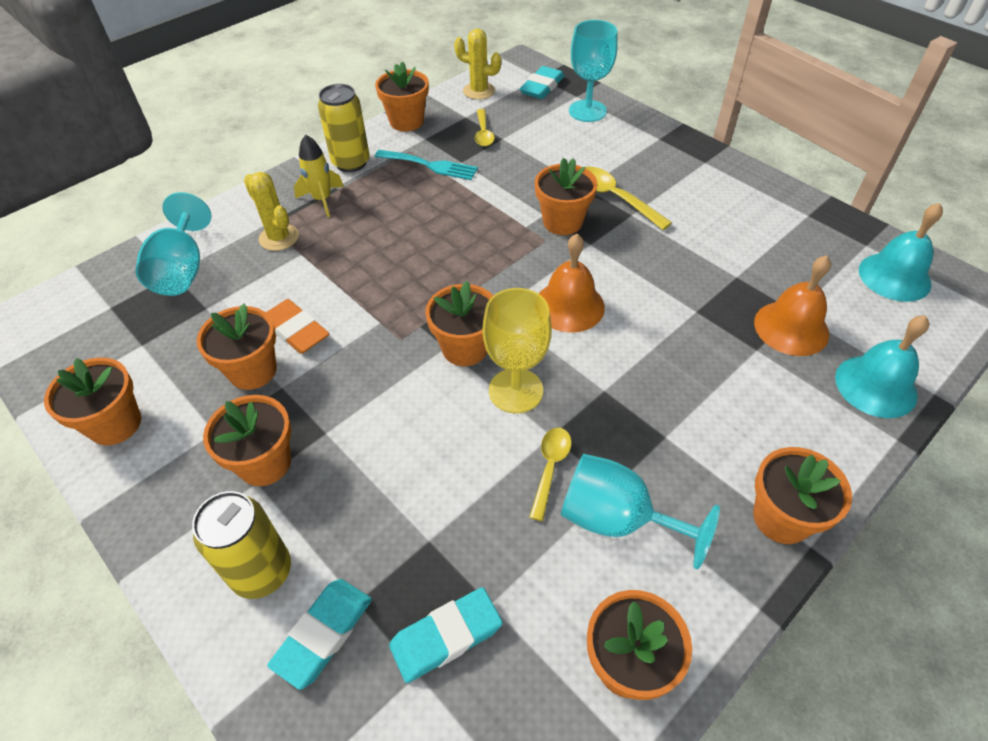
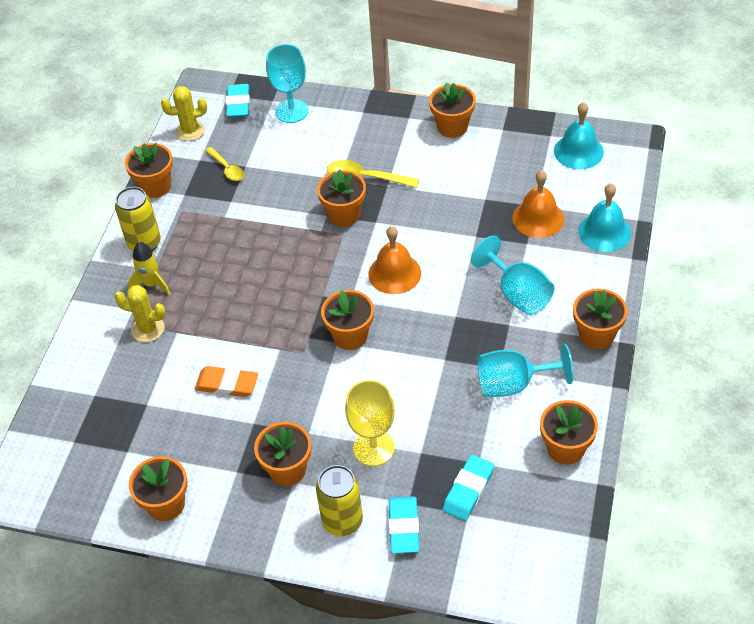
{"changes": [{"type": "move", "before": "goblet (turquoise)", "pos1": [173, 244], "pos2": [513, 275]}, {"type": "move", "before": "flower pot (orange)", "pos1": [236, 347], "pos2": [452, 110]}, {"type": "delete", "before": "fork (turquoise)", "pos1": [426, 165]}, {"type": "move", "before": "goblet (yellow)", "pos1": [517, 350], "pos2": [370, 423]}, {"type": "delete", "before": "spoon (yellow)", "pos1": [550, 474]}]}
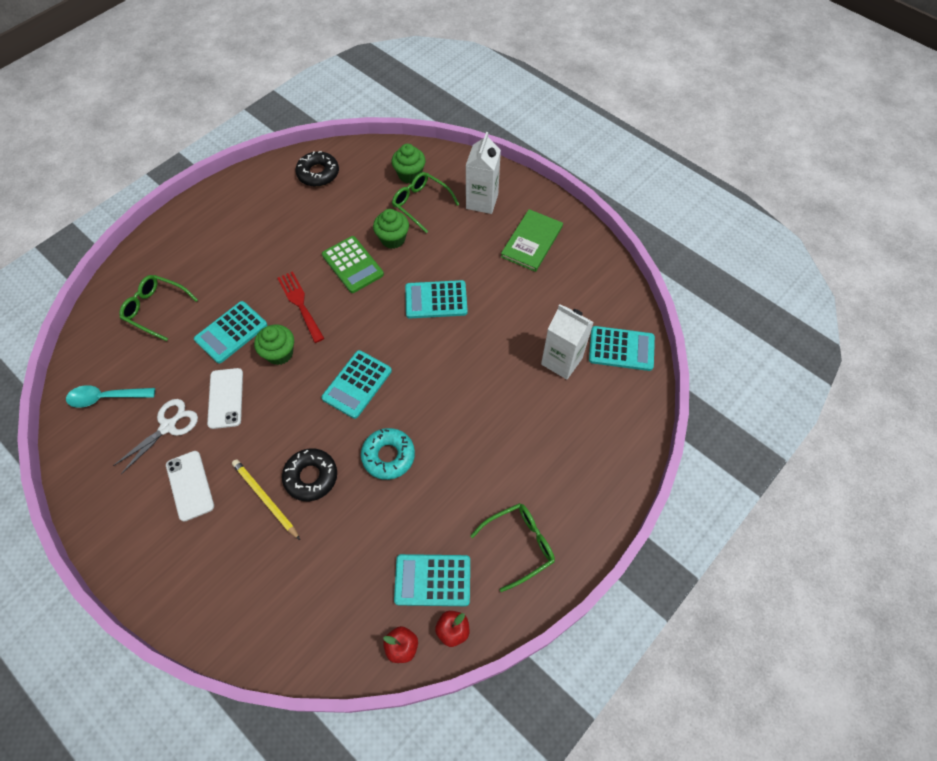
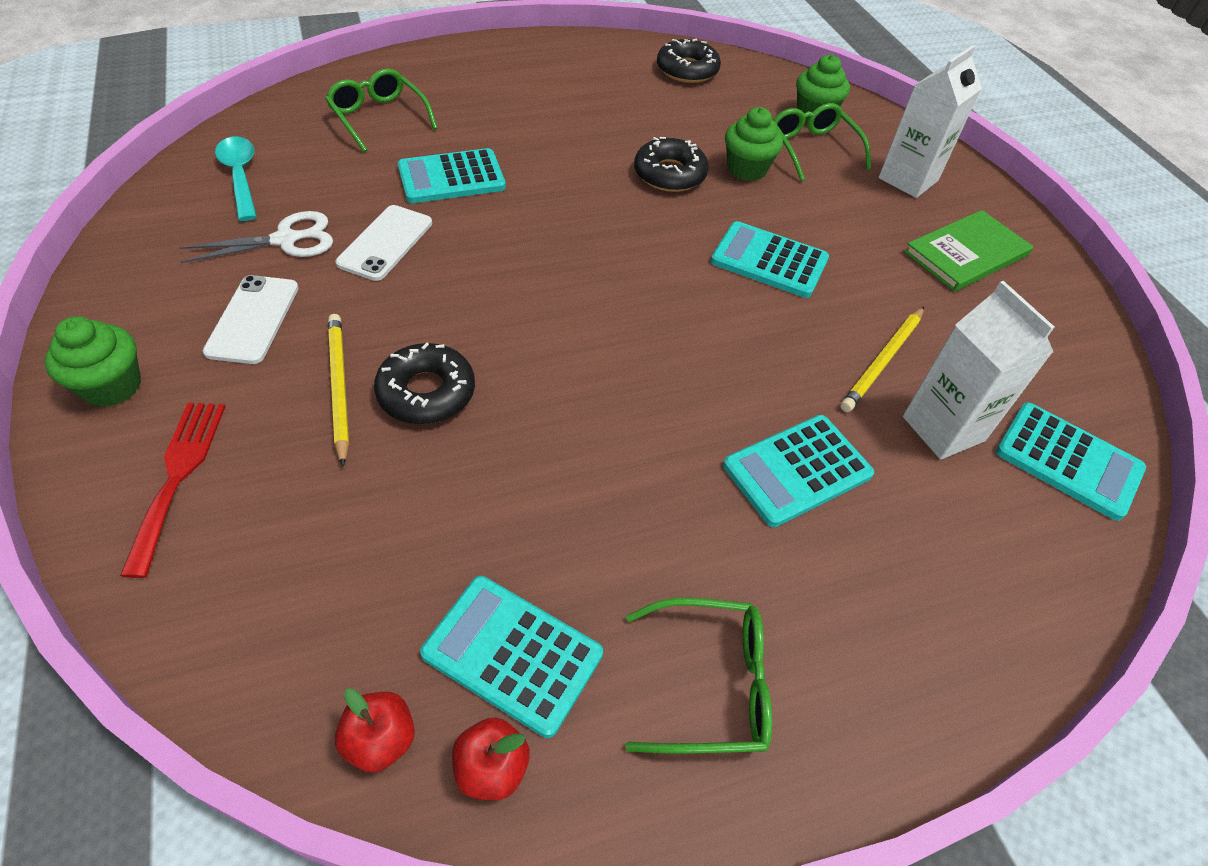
{"changes": [{"type": "rotate", "before": "spoon (turquoise)", "pos1": [110, 396], "pos2": [236, 178], "turn": 45}, {"type": "move", "before": "cupcake (green)", "pos1": [274, 345], "pos2": [93, 361]}, {"type": "move", "before": "fork (red)", "pos1": [300, 307], "pos2": [173, 490]}, {"type": "move", "before": "calculator (turquoise)", "pos1": [356, 384], "pos2": [798, 471]}, {"type": "replace", "before": "calculator (green)", "after": "donut (black)", "pos1": [353, 264], "pos2": [671, 164]}, {"type": "delete", "before": "donut (turquoise)", "pos1": [388, 454]}, {"type": "insert", "after": "pencil (yellow)", "pos2": [882, 359]}]}
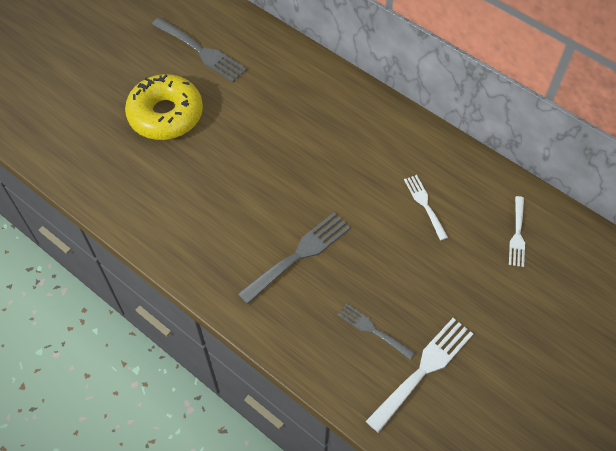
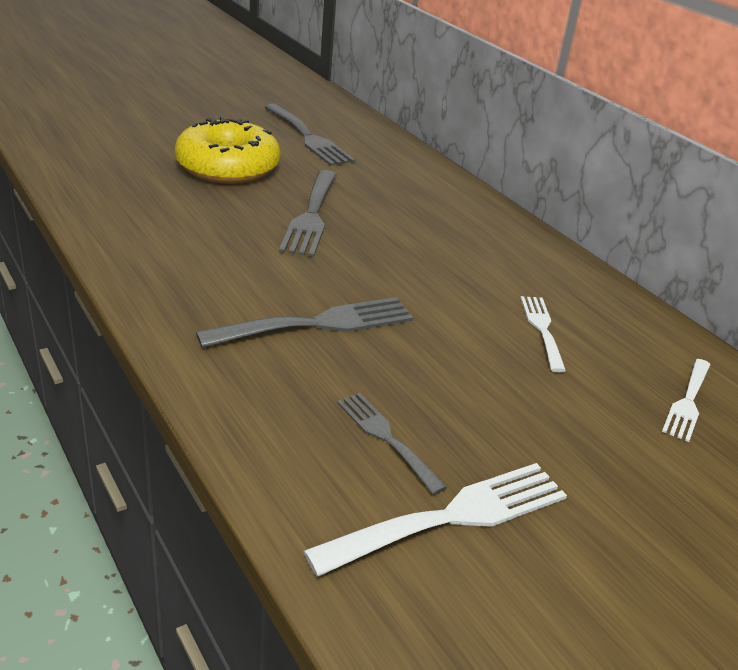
{"changes": [{"type": "insert", "after": "fork (grey)", "pos2": [308, 213]}]}
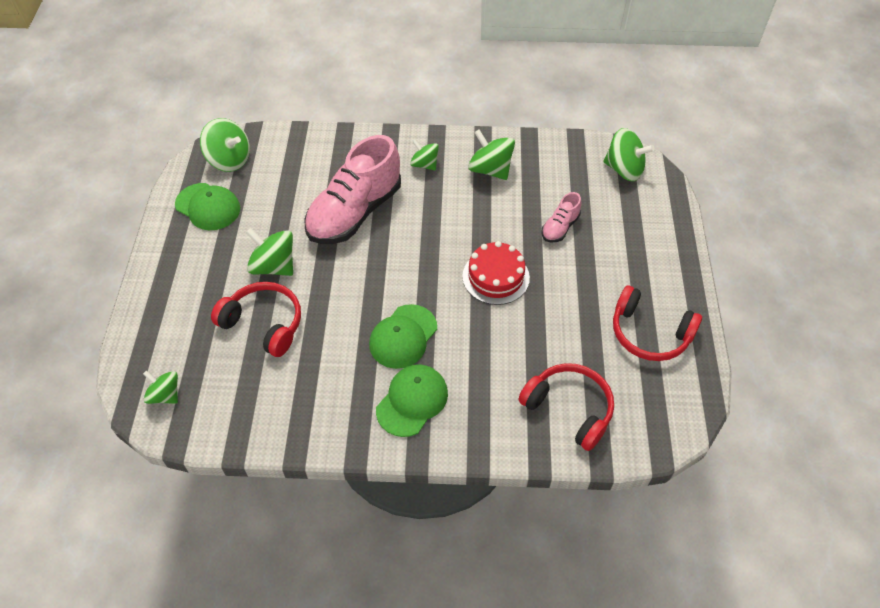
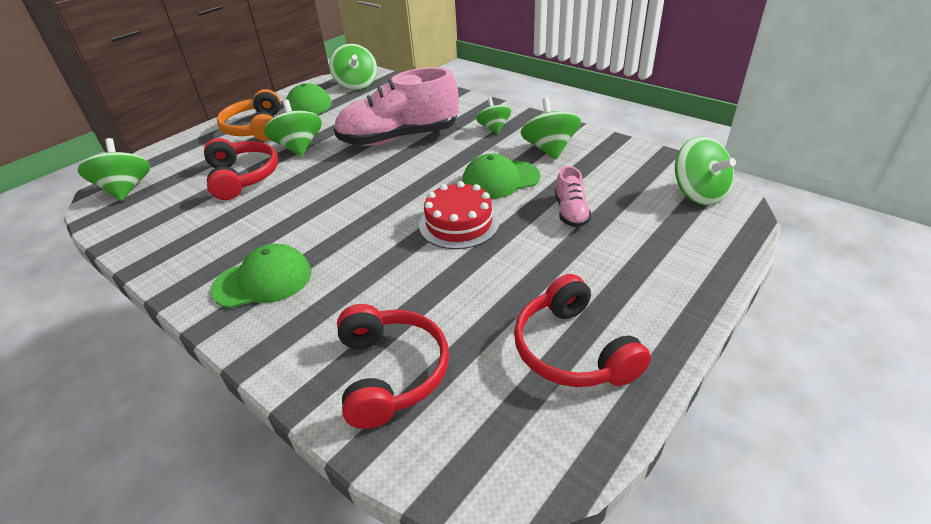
{"changes": [{"type": "resize", "before": "spinning top (green)", "pos1": [160, 387], "pos2": [113, 169], "scale": 1.55}, {"type": "move", "before": "cap (green)", "pos1": [403, 336], "pos2": [501, 176]}, {"type": "rotate", "before": "shoe (pink)", "pos1": [561, 217], "pos2": [573, 196], "turn": -75}, {"type": "insert", "after": "headphones (orange)", "pos2": [249, 115]}]}
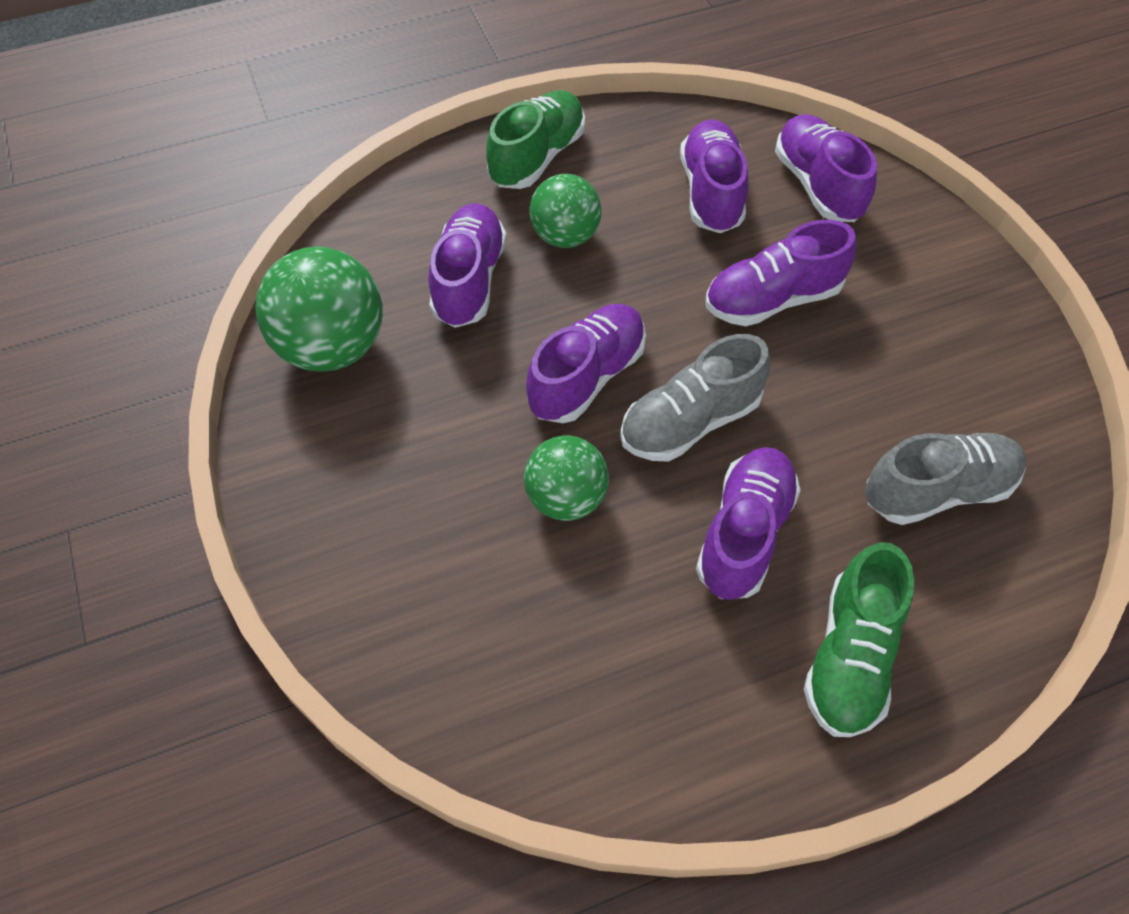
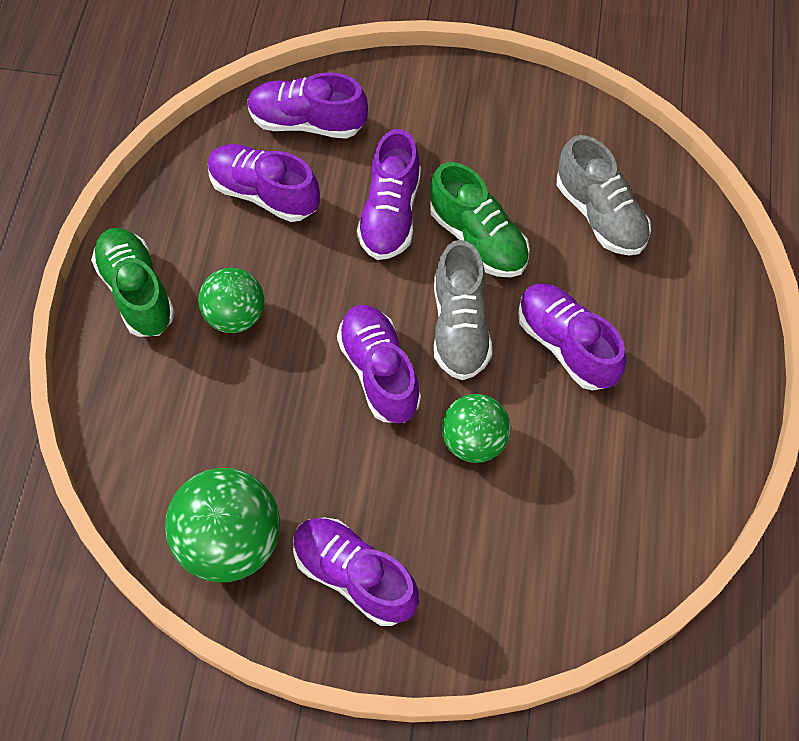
{"changes": [{"type": "move", "before": "shoe (purple)", "pos1": [468, 265], "pos2": [356, 571]}, {"type": "move", "before": "shoe (green)", "pos1": [859, 639], "pos2": [480, 219]}, {"type": "rotate", "before": "shoe (grey)", "pos1": [945, 479], "pos2": [604, 195], "turn": 135}]}
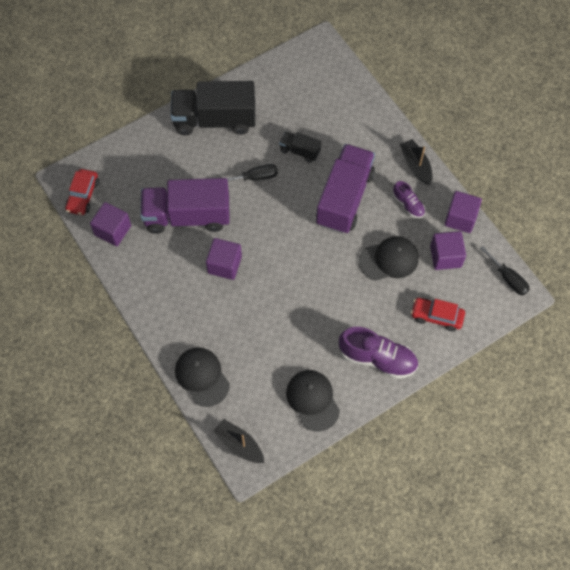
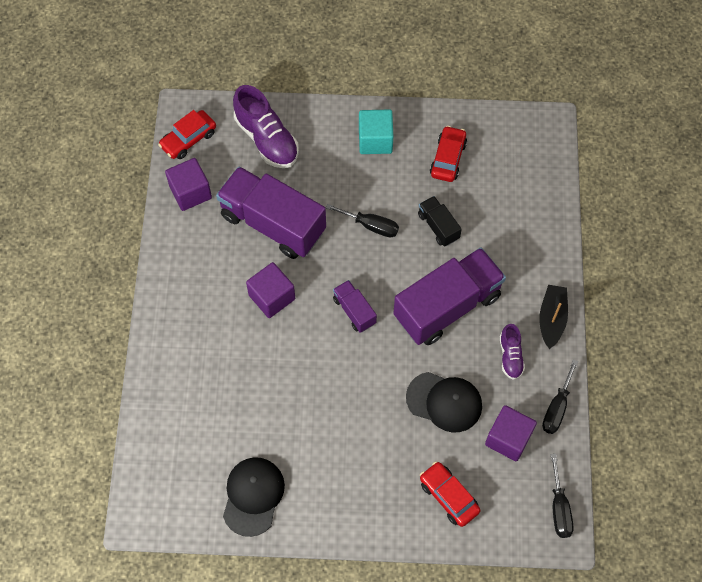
{"changes": [{"type": "replace", "before": "truck (black)", "after": "cube (turquoise)", "pos1": [213, 108], "pos2": [376, 131]}, {"type": "delete", "before": "cap (black)", "pos1": [202, 377]}, {"type": "delete", "before": "boat (black)", "pos1": [238, 441]}, {"type": "move", "before": "shoe (purple)", "pos1": [378, 353], "pos2": [266, 126]}, {"type": "replace", "before": "cube (purple)", "after": "screwdriver (black)", "pos1": [463, 212], "pos2": [560, 396]}, {"type": "insert", "after": "truck (purple)", "pos2": [355, 306]}, {"type": "insert", "after": "car (red)", "pos2": [448, 154]}]}
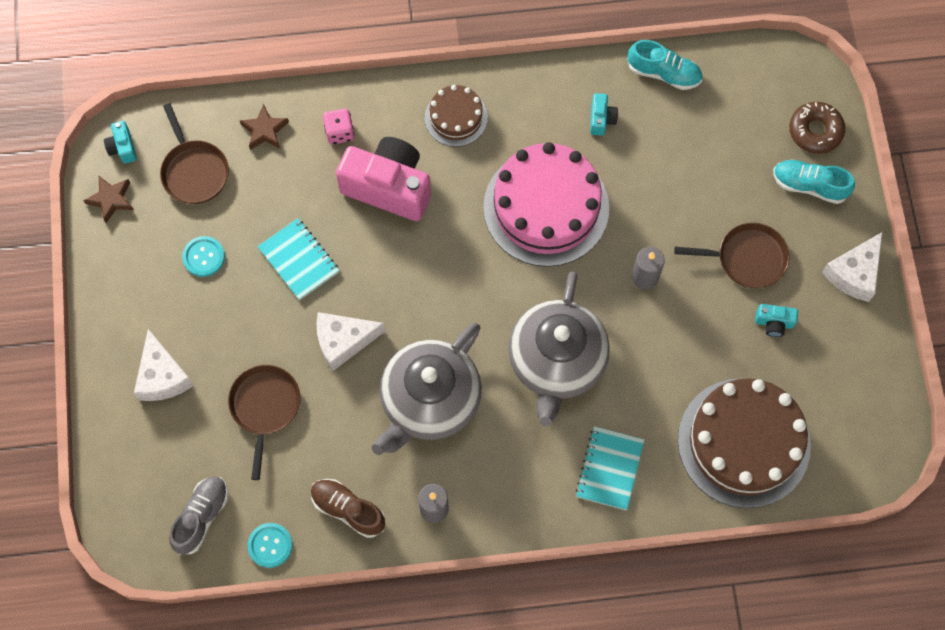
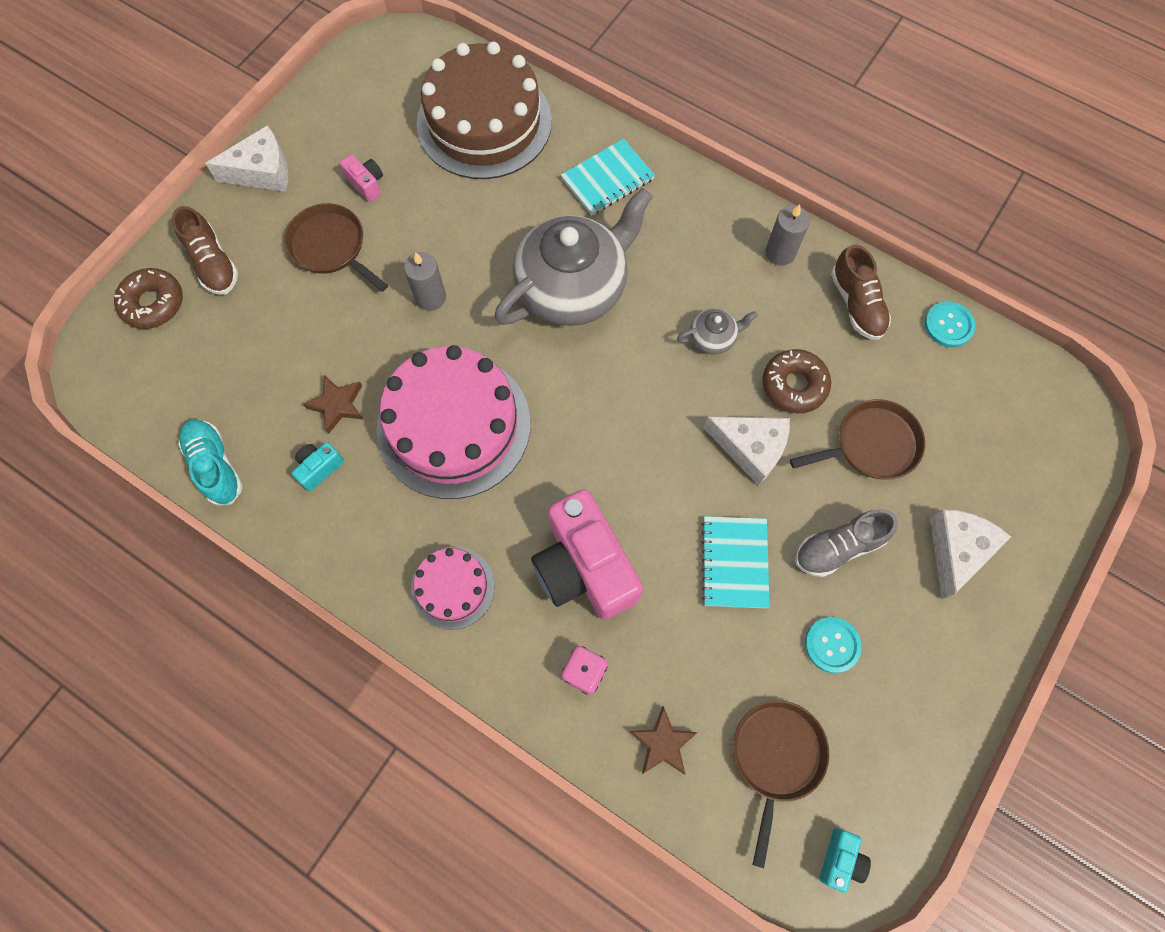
{"changes": [{"type": "move", "before": "star (brown)", "pos1": [109, 199], "pos2": [333, 404]}, {"type": "move", "before": "shoe (grey)", "pos1": [198, 515], "pos2": [846, 543]}, {"type": "rotate", "before": "pan (brown)", "pos1": [264, 422], "pos2": [857, 439], "turn": -150}, {"type": "resize", "before": "teapot (grey)", "pos1": [427, 389], "pos2": [717, 331], "scale": 0.42}, {"type": "recolor", "before": "cake (brown)", "after": "cake (pink)", "pos1": [456, 116], "pos2": [453, 588]}, {"type": "recolor", "before": "camera (turquoise)", "after": "camera (pink)", "pos1": [776, 320], "pos2": [361, 178]}, {"type": "recolor", "before": "shoe (turquoise)", "after": "shoe (brown)", "pos1": [814, 182], "pos2": [205, 250]}, {"type": "insert", "after": "donut (brown)", "pos2": [796, 381]}]}
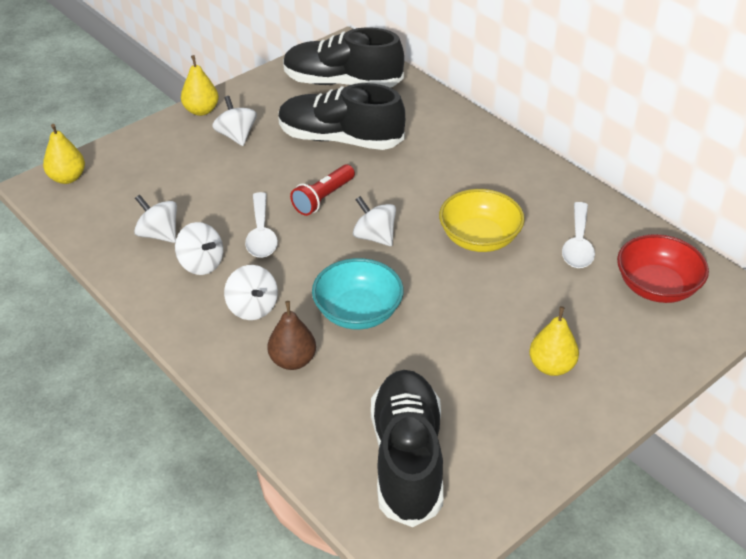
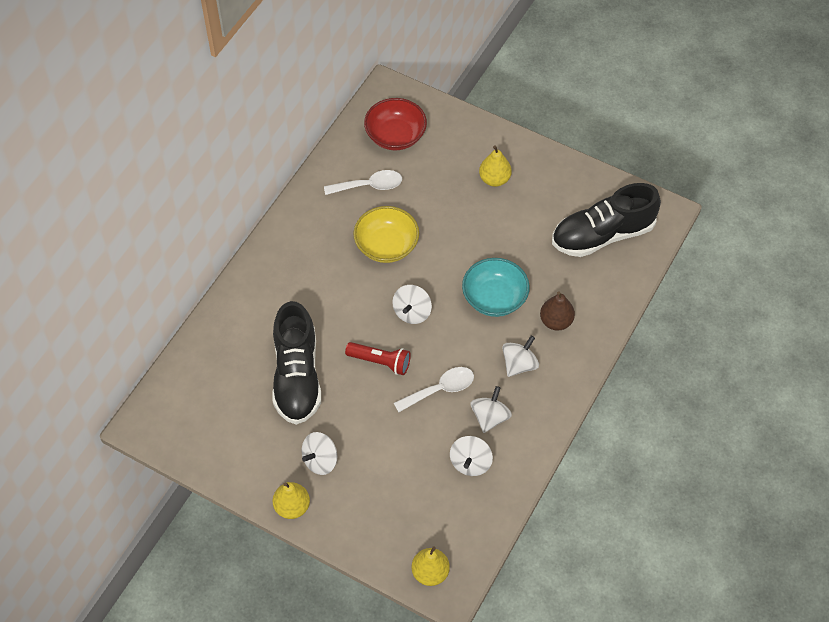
{"changes": [{"type": "delete", "before": "shoe (black)", "pos1": [343, 57]}]}
